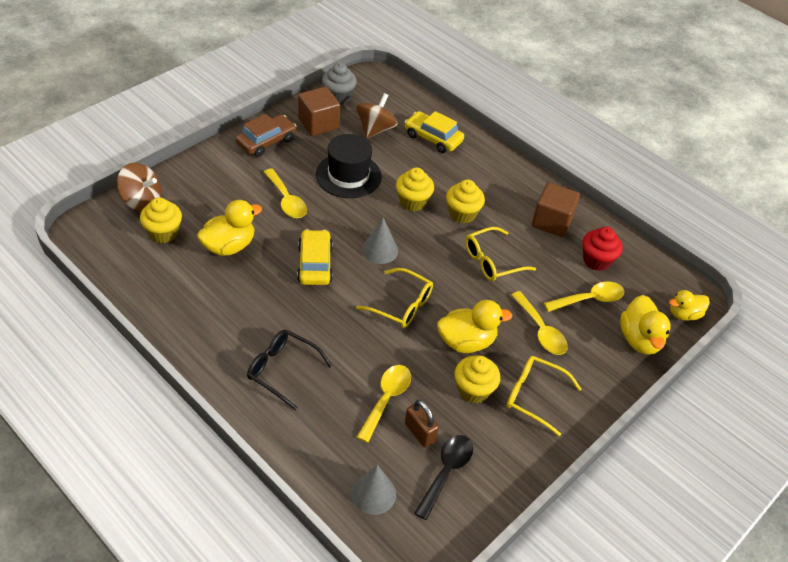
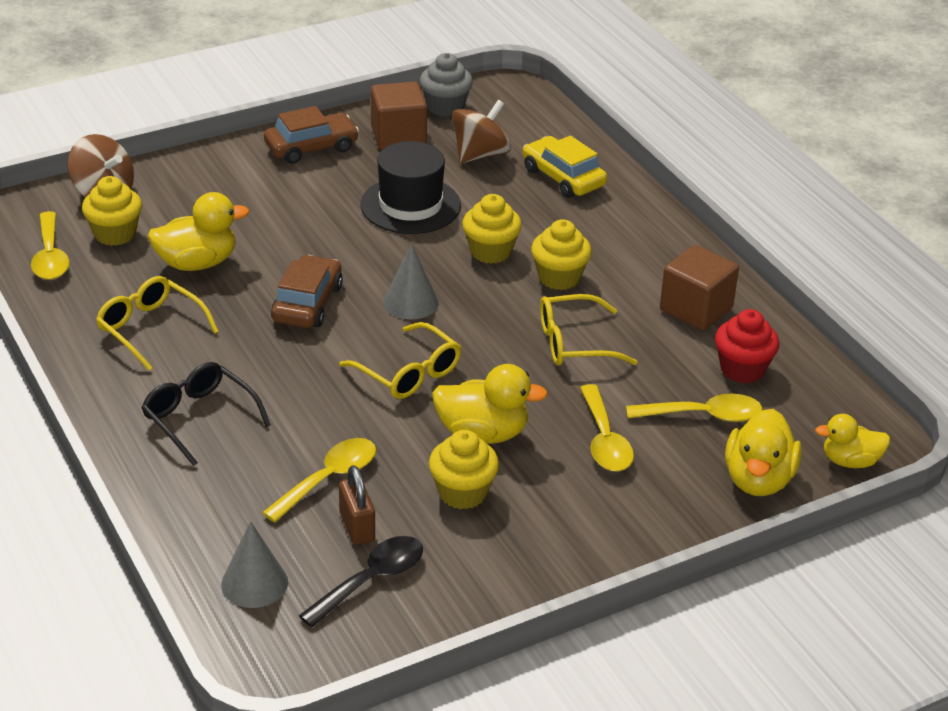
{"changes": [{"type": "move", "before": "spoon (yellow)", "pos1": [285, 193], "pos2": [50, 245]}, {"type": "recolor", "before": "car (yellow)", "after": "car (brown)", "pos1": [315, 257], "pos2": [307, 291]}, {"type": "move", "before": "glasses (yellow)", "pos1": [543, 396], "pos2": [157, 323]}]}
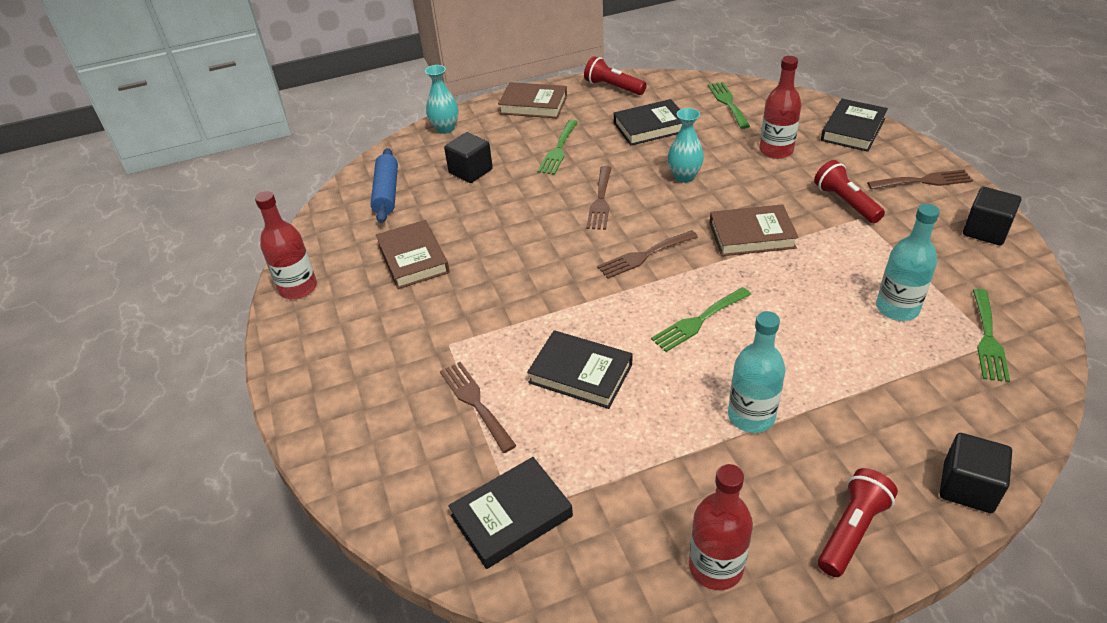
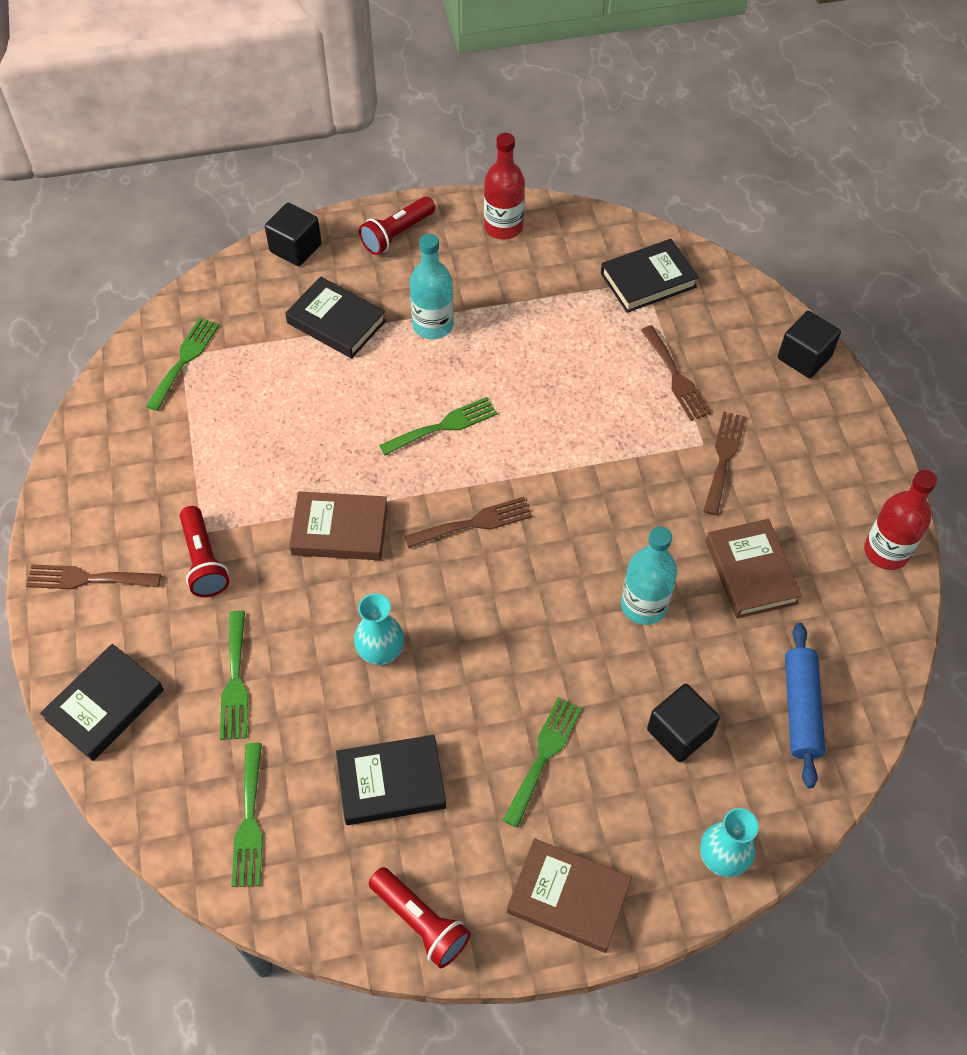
{"changes": [{"type": "move", "before": "book (black)", "pos1": [579, 369], "pos2": [335, 317]}, {"type": "move", "before": "fork (brown)", "pos1": [598, 198], "pos2": [724, 464]}, {"type": "replace", "before": "bottle (red)", "after": "fork (green)", "pos1": [780, 107], "pos2": [234, 675]}, {"type": "move", "before": "bottle (turquoise)", "pos1": [908, 262], "pos2": [649, 576]}, {"type": "move", "before": "cube (black)", "pos1": [992, 216], "pos2": [809, 344]}]}
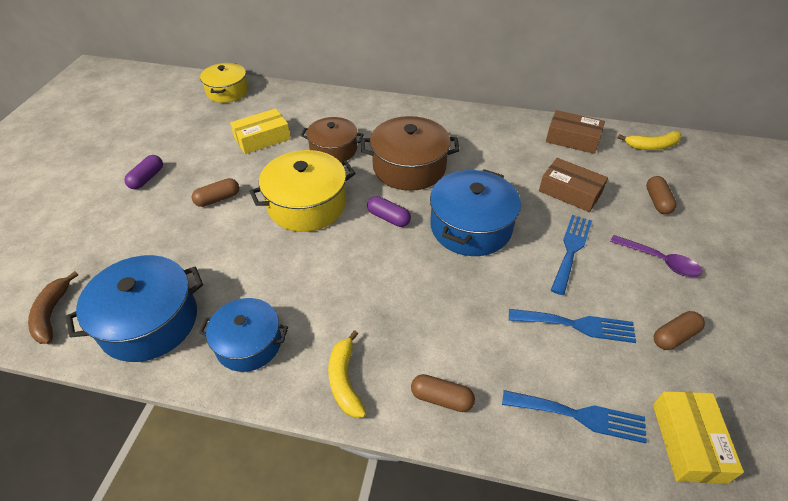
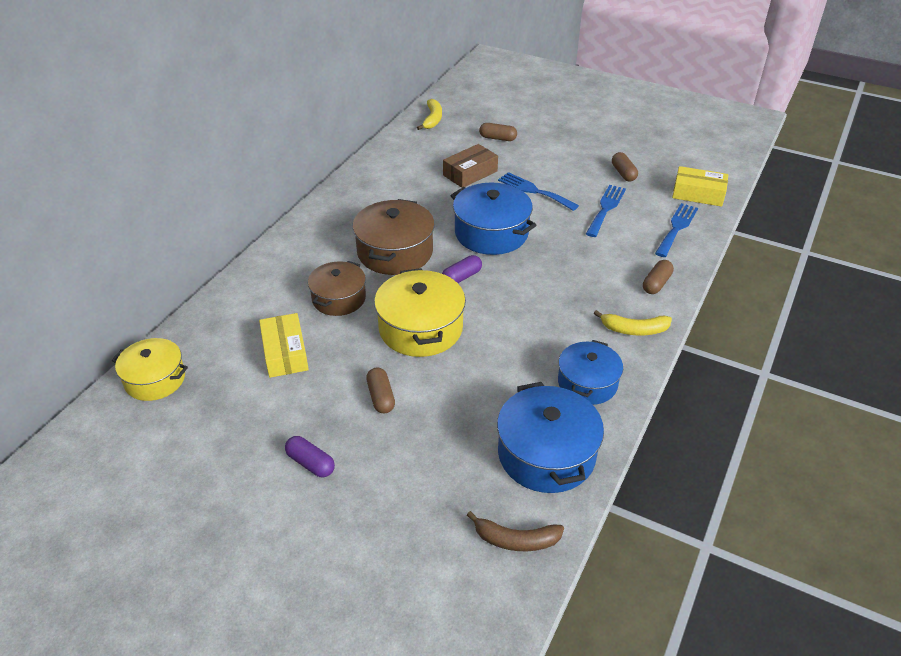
{"changes": [{"type": "delete", "before": "box (brown)", "pos1": [575, 132]}, {"type": "delete", "before": "spoon (purple)", "pos1": [656, 256]}]}
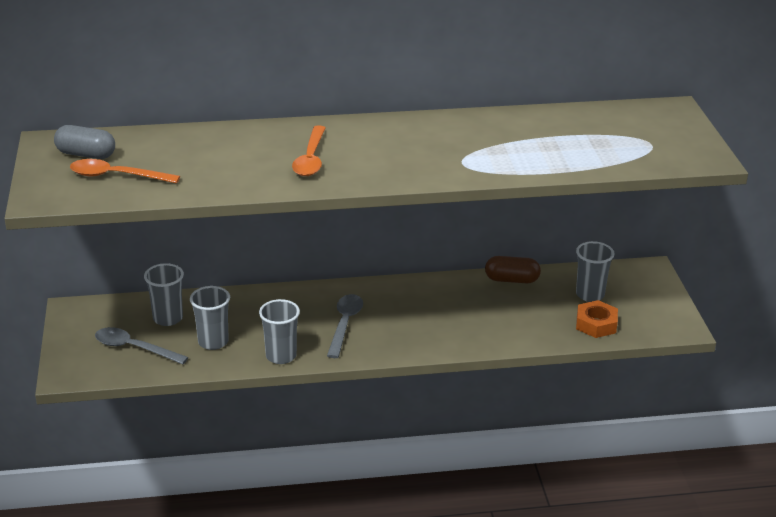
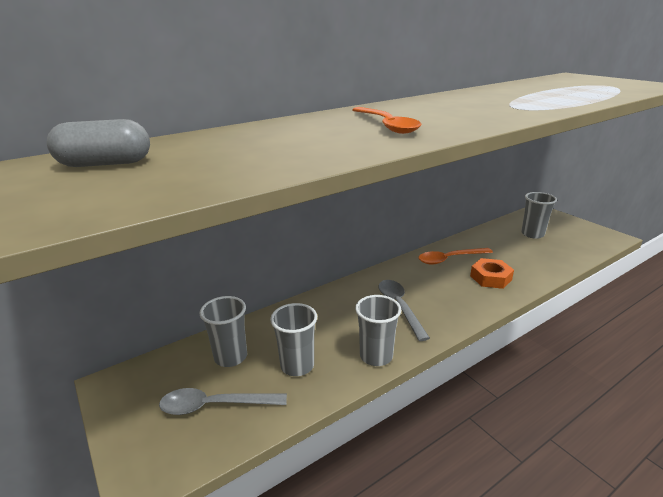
{"changes": [{"type": "move", "before": "spoon (orange)", "pos1": [125, 171], "pos2": [455, 256]}, {"type": "delete", "before": "capsule (brown)", "pos1": [513, 269]}, {"type": "move", "before": "nut (orange)", "pos1": [597, 319], "pos2": [492, 273]}]}
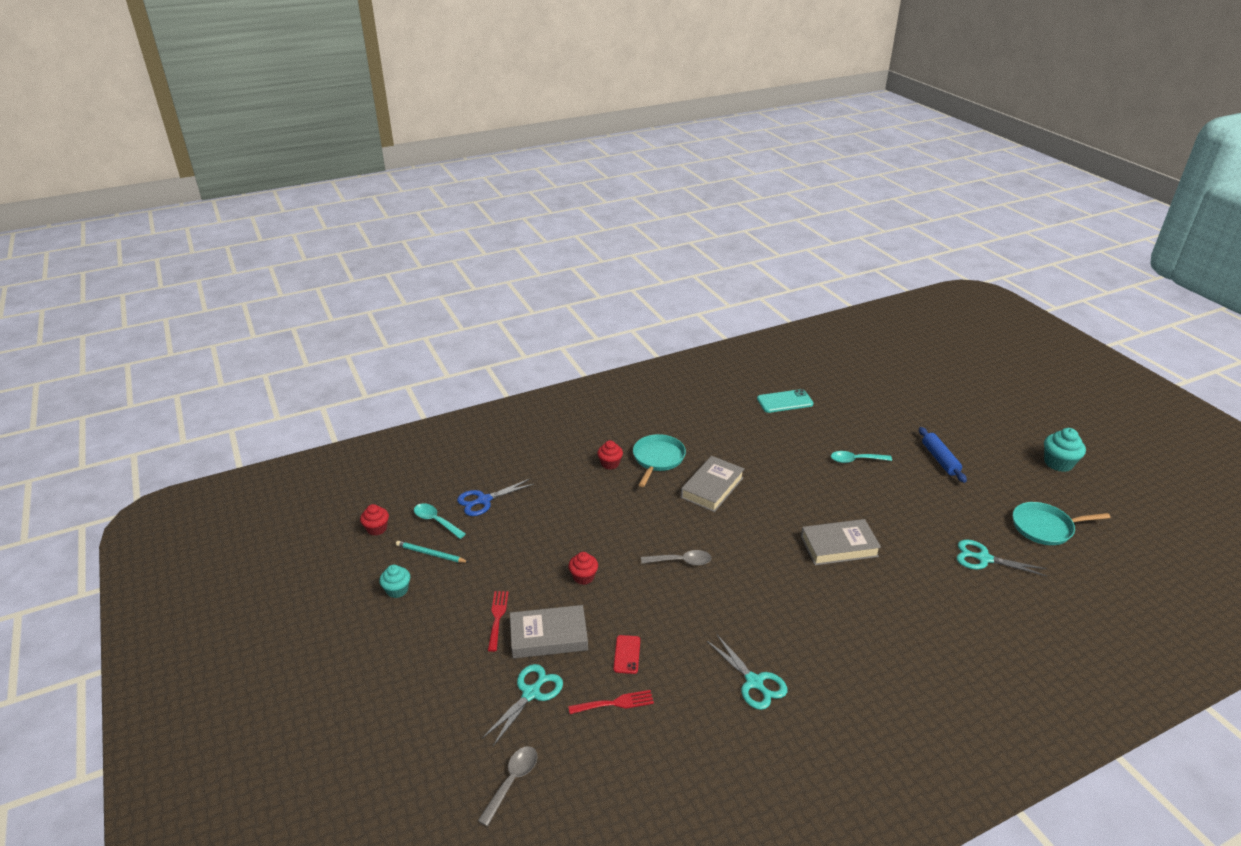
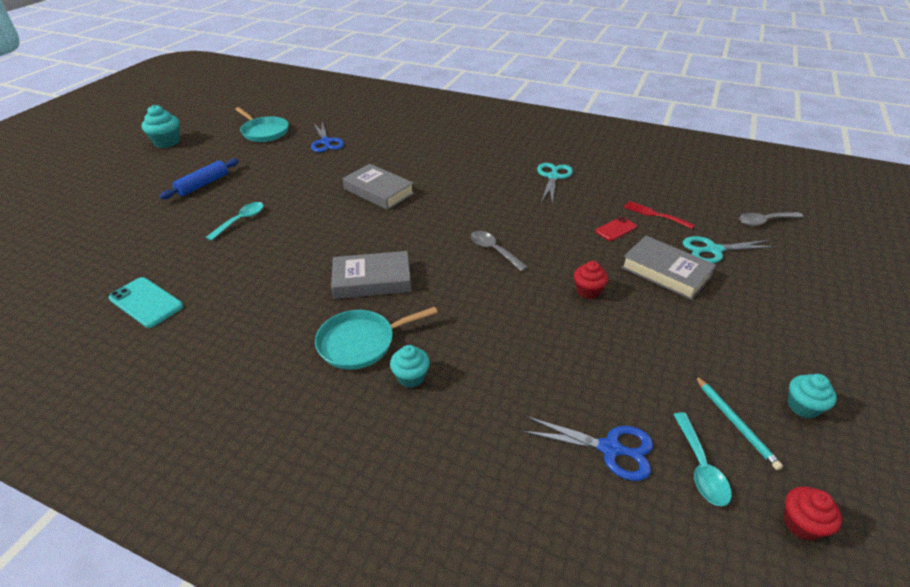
{"changes": [{"type": "delete", "before": "fork (red)", "pos1": [498, 621]}, {"type": "recolor", "before": "cupcake (red)", "after": "cupcake (turquoise)", "pos1": [610, 455], "pos2": [410, 366]}, {"type": "rotate", "before": "spoon (turquoise)", "pos1": [861, 457], "pos2": [235, 221], "turn": -105}, {"type": "recolor", "before": "scissors (turquoise)", "after": "scissors (blue)", "pos1": [1001, 558], "pos2": [327, 137]}]}
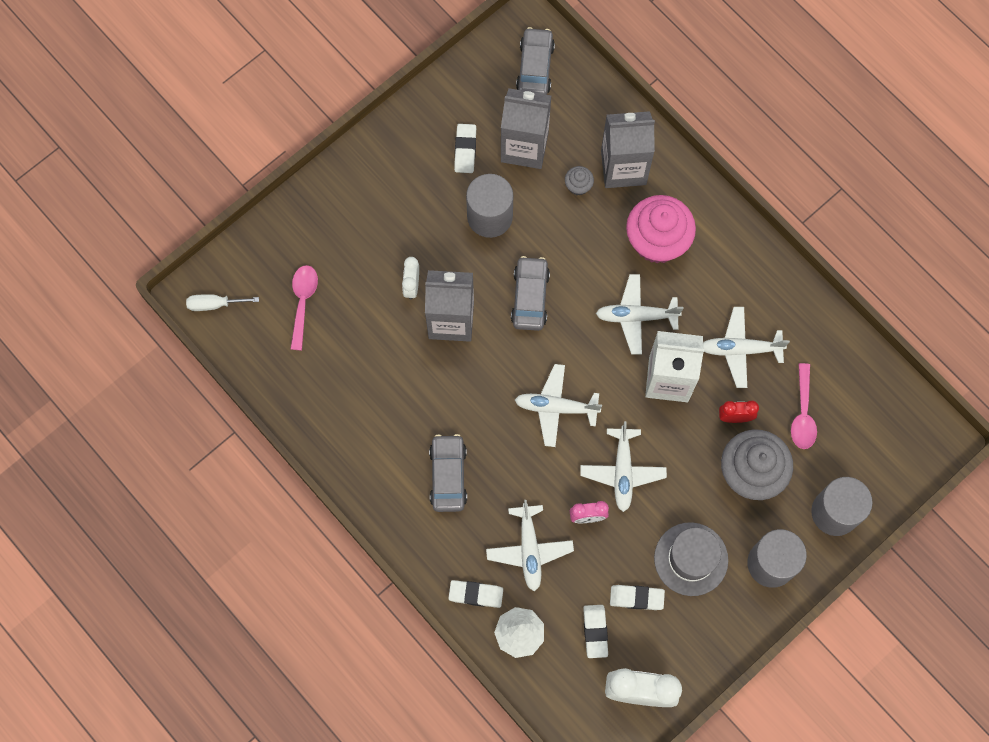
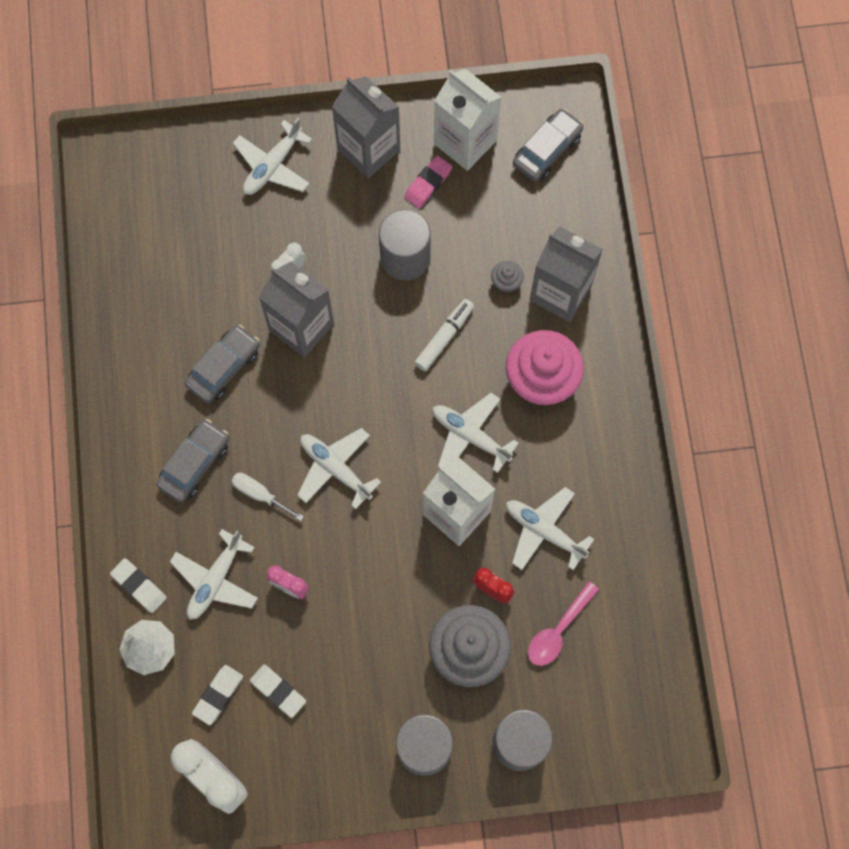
{"changes": [{"type": "move", "before": "screwdriver (white)", "pos1": [222, 302], "pos2": [268, 497]}, {"type": "delete", "before": "spoon (pink)", "pos1": [304, 307]}, {"type": "recolor", "before": "eraser (white)", "after": "eraser (pink)", "pos1": [465, 148], "pos2": [428, 181]}, {"type": "move", "before": "carton (grey)", "pos1": [526, 128], "pos2": [366, 127]}, {"type": "move", "before": "car (grey)", "pos1": [530, 293], "pos2": [222, 363]}, {"type": "move", "before": "plane (white)", "pos1": [623, 466], "pos2": [272, 156]}, {"type": "delete", "before": "hat (grey)", "pos1": [691, 559]}, {"type": "insert", "after": "marker (white)", "pos2": [444, 335]}, {"type": "insert", "after": "carton (white)", "pos2": [467, 120]}]}
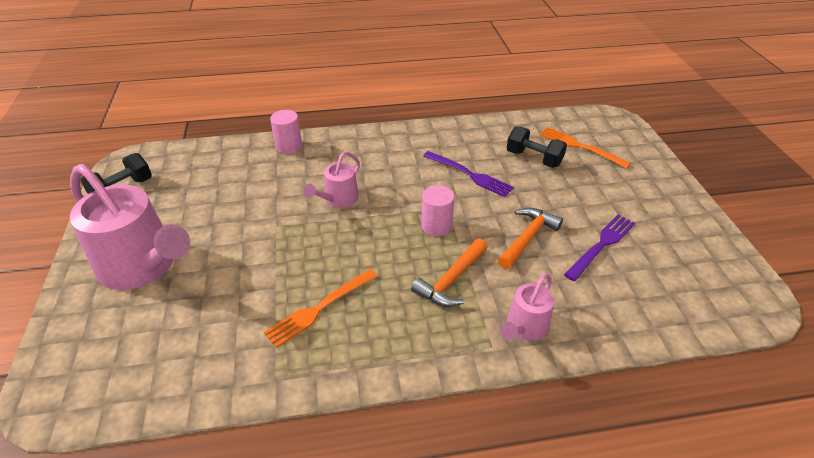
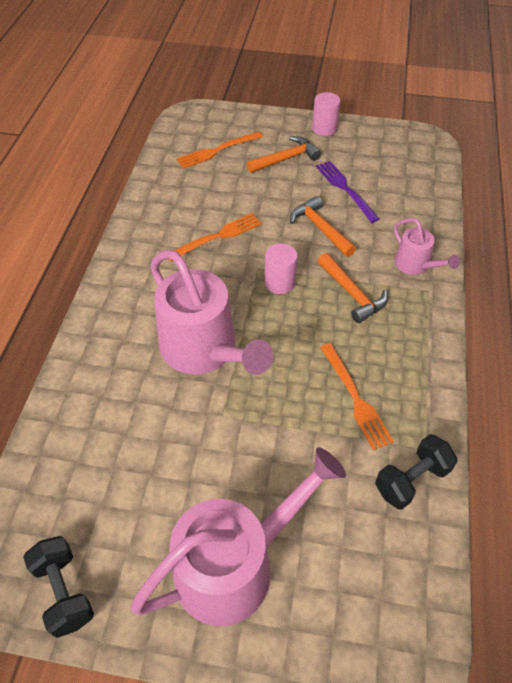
{"changes": [{"type": "move", "before": "cylinder (pink)", "pos1": [286, 132], "pos2": [326, 114]}, {"type": "resize", "before": "watering can (pink)", "pos1": [332, 180], "pos2": [211, 312], "scale": 1.99}, {"type": "recolor", "before": "fork (purple)", "after": "fork (orange)", "pos1": [468, 174], "pos2": [215, 237]}, {"type": "move", "before": "dumbbell (black)", "pos1": [537, 147], "pos2": [416, 472]}, {"type": "insert", "after": "hammer (orange)", "pos2": [284, 154]}]}
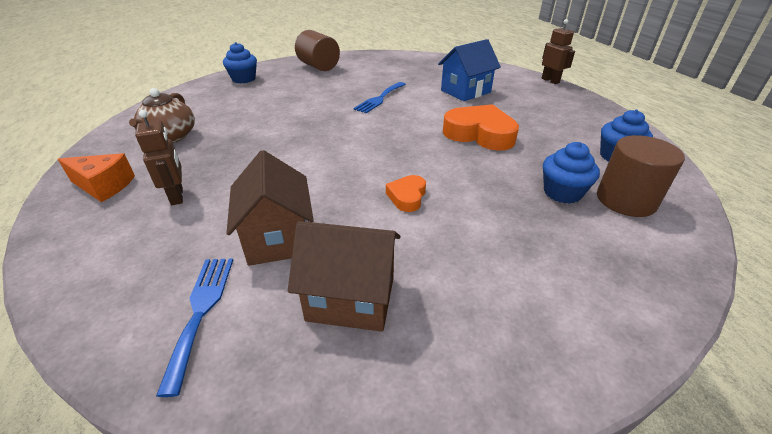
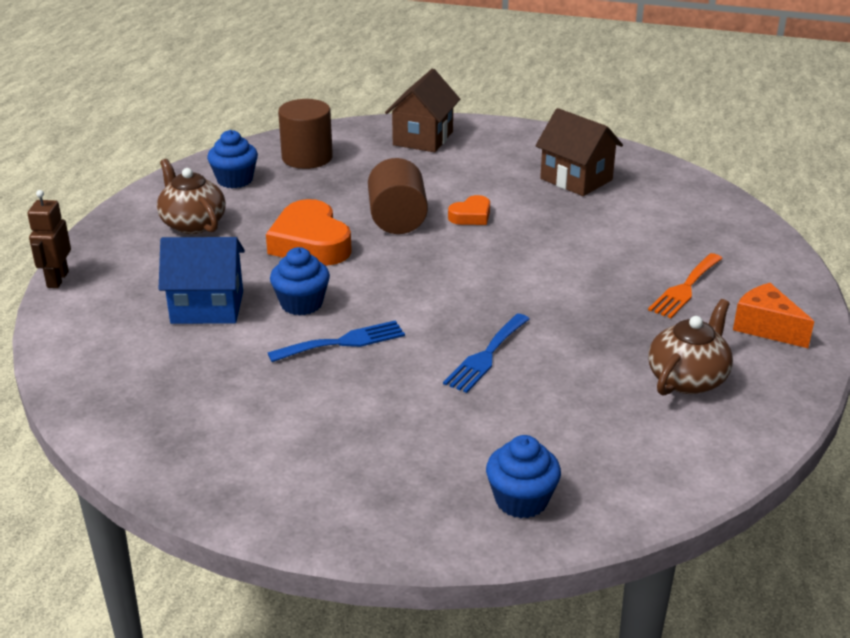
{"changes": [{"type": "replace", "before": "robot (brown)", "after": "fork (orange)", "pos1": [159, 157], "pos2": [685, 285]}, {"type": "move", "before": "fork (blue)", "pos1": [194, 327], "pos2": [486, 353]}, {"type": "move", "before": "house (brown)", "pos1": [270, 208], "pos2": [422, 110]}, {"type": "move", "before": "cylinder (brown)", "pos1": [317, 50], "pos2": [398, 196]}, {"type": "move", "before": "cupcake (blue)", "pos1": [571, 173], "pos2": [300, 281]}, {"type": "insert", "after": "teapot (brown)", "pos2": [191, 196]}]}
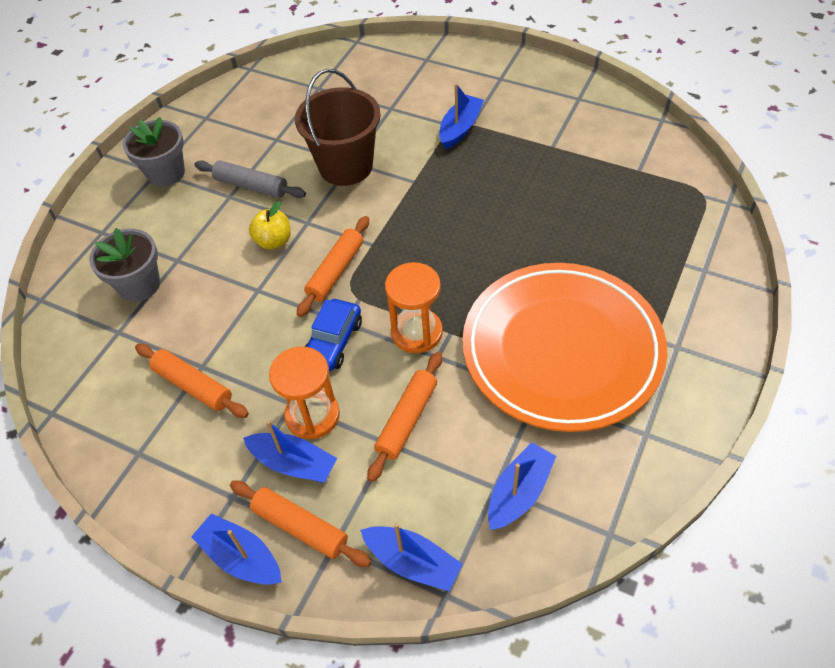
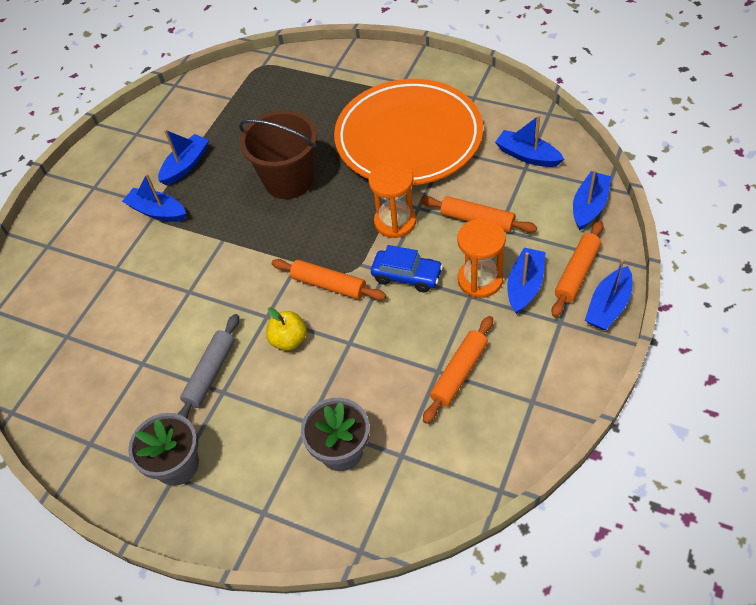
{"changes": [{"type": "move", "before": "bucket (brown)", "pos1": [338, 127], "pos2": [278, 154]}, {"type": "insert", "after": "boat (blue)", "pos2": [183, 157]}]}
